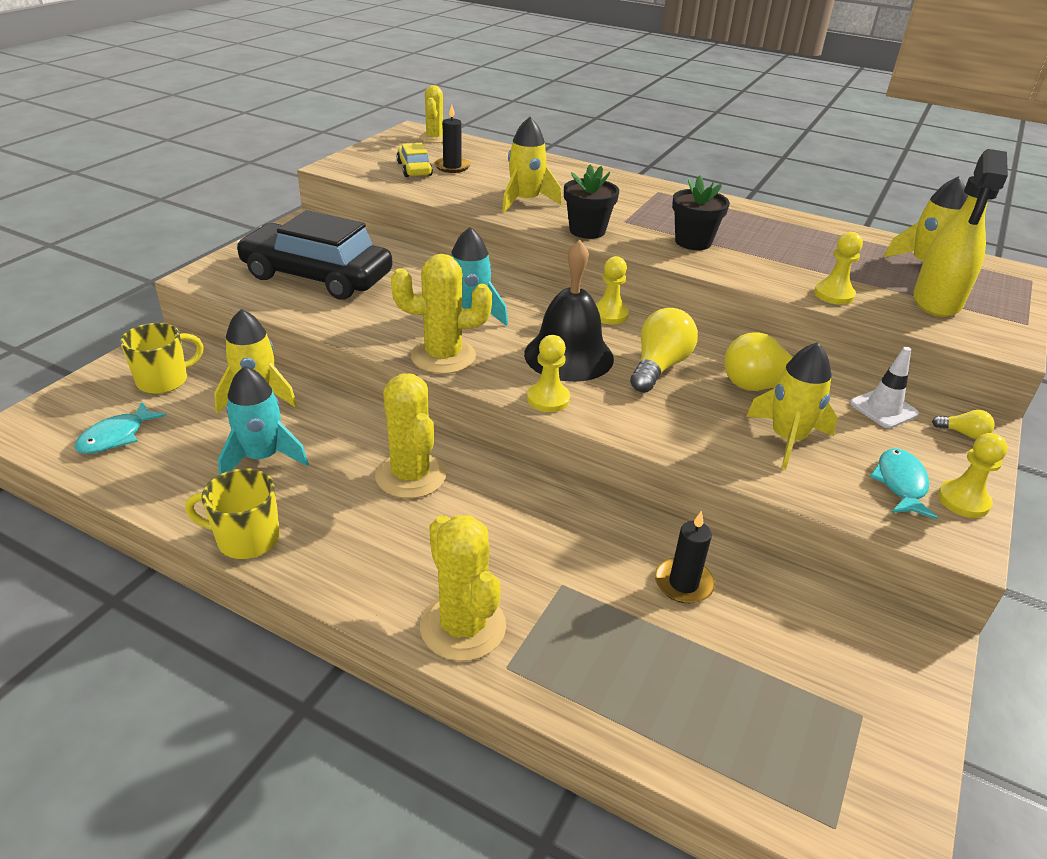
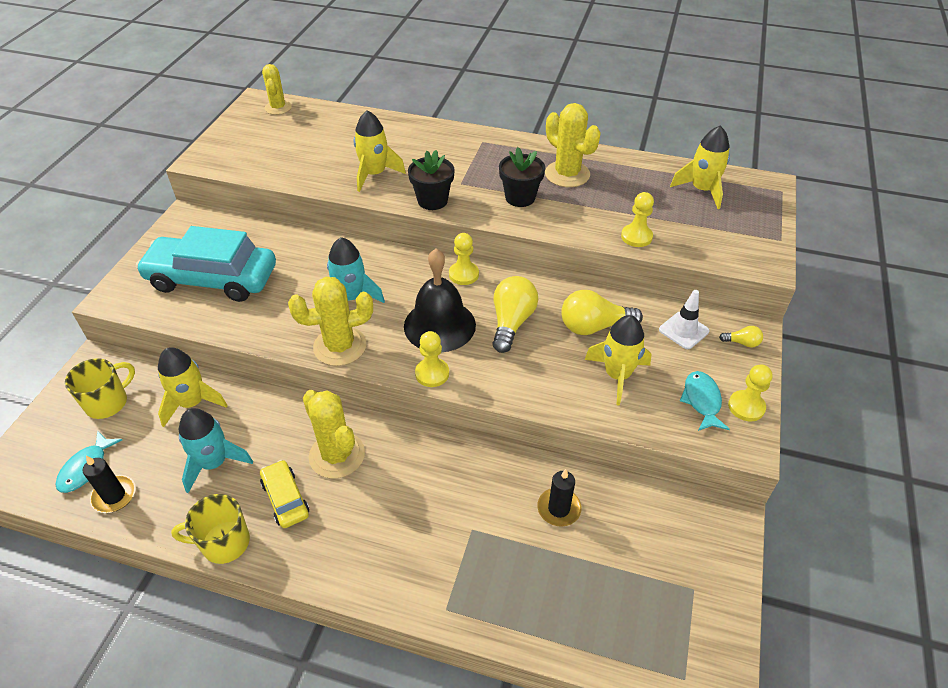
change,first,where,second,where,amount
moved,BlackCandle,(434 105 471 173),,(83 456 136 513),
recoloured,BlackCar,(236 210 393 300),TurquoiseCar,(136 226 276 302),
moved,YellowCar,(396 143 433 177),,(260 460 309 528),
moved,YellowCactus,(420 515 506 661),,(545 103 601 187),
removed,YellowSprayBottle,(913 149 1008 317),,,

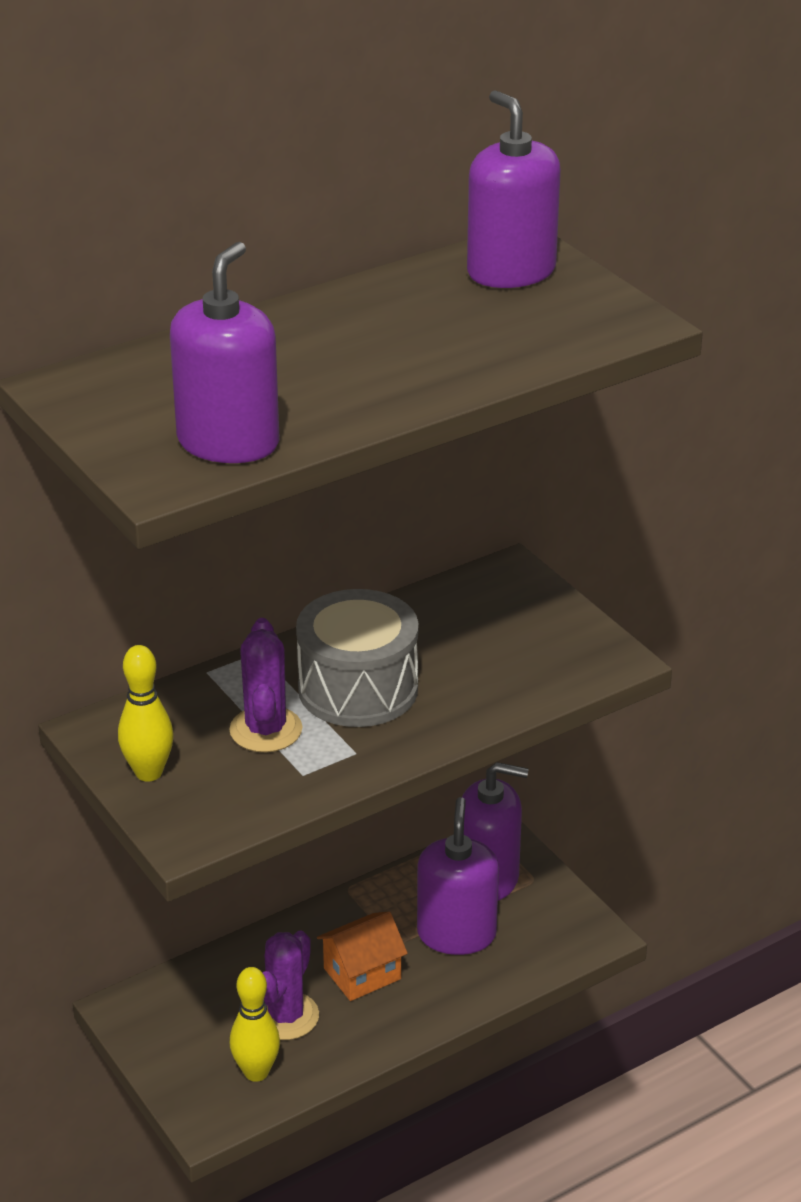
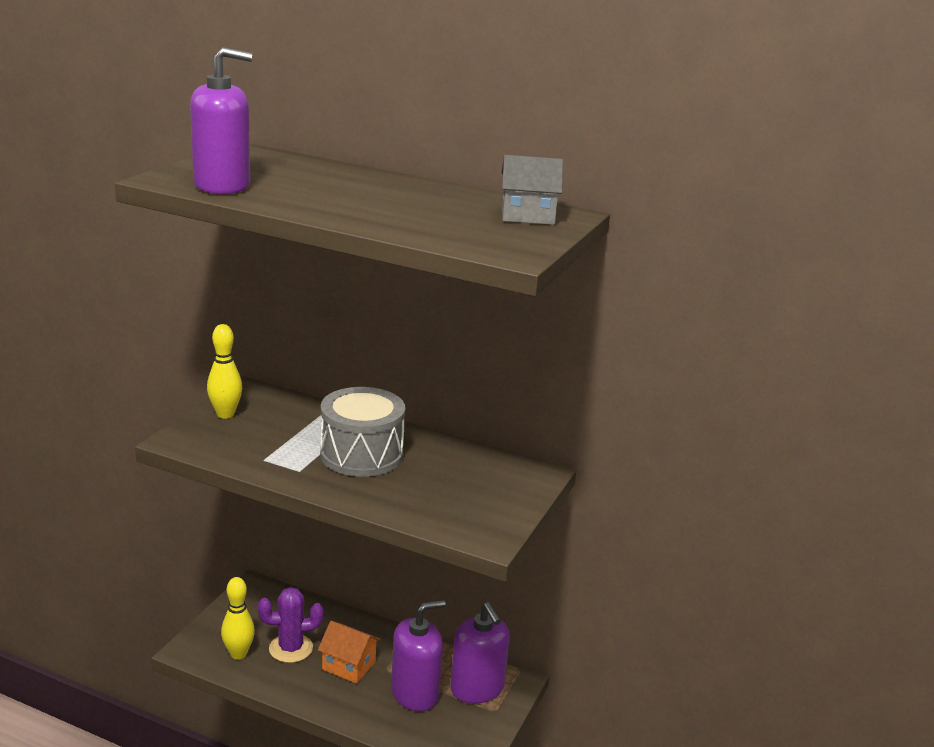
change,first,where,second,where,amount
replaced,PurpleSoapDispenser,(467 90 561 288),GreyHouse,(501 155 563 225),
removed,PurpleCactus,(229 618 302 752),,,

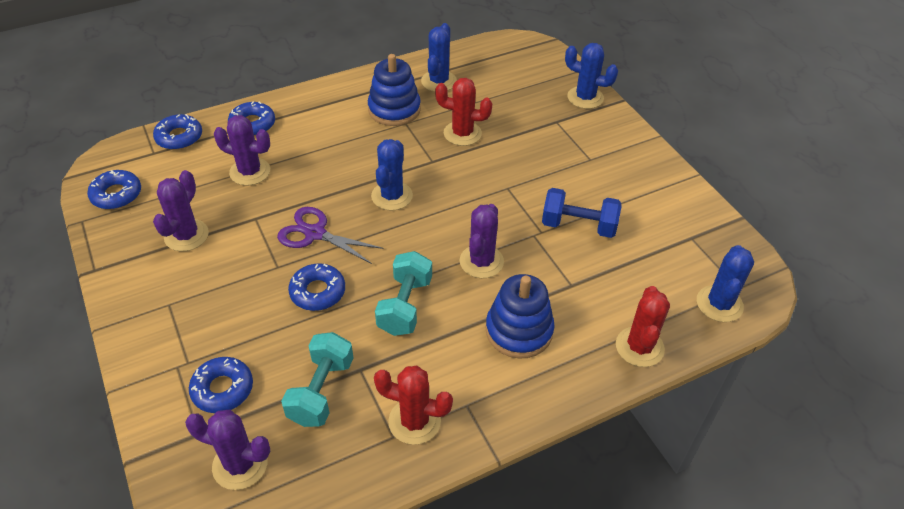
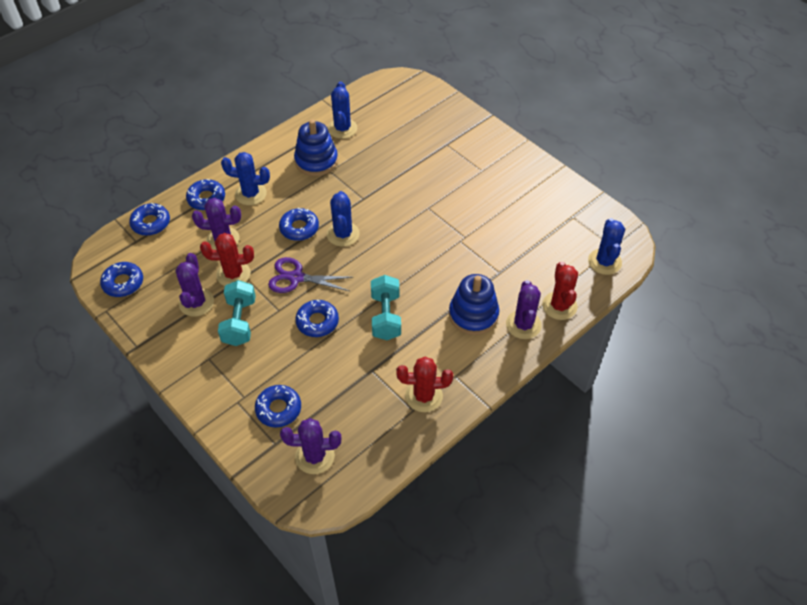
change,first,where,second,where,amount
moved,RedCactus,(435 78 492 146),,(200 233 254 286),
moved,TurquoiseDumbbell,(281 332 354 427),,(218 280 256 346),
moved,BlueCactus,(565 43 618 109),,(221 152 270 205),
added,,,BlueDonut,(279 208 319 241),
moved,PurpleCactus,(459 204 504 278),,(506 280 542 339),
removed,BlueDumbbell,(542 188 621 238),,,

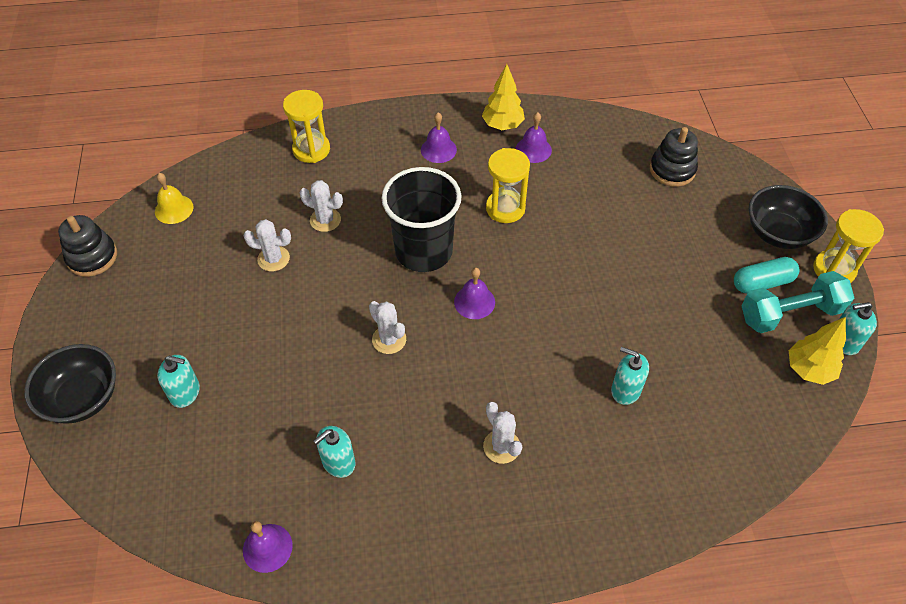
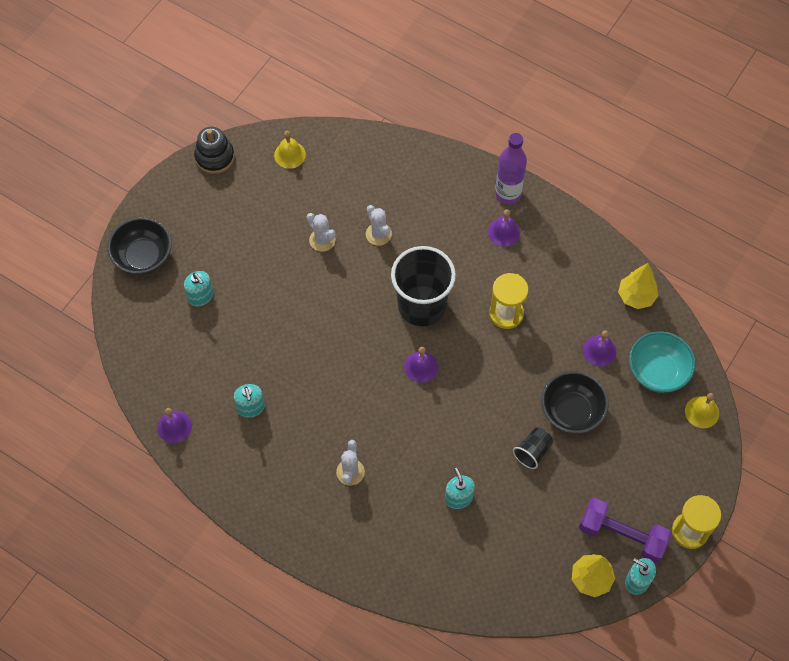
change,first,where,second,where,amount
turned,TurquoiseSoapDispenser,(314 426 355 478),,(234 384 265 418),105 degrees counterclockwise
added,,,PurpleBottle,(495 133 527 204),
added,,,BlackCup,(513 428 553 469),
moved,BlackBowl,(749 185 828 249),,(541 371 609 434),
recoloured,TurquoiseDumbbell,(741 271 854 333),PurpleDumbbell,(579 498 672 563),
moved,PurpleBell,(516 112 552 163),,(583 330 617 367),
moved,YellowTree,(482 64 525 130),,(618 263 658 309),
replaced,BlackStackingToy,(650 127 698 187),TurquoiseBowl,(629 331 696 393),
added,,,YellowBell,(685 393 719 428),
removed,YellowHourglass,(283 90 330 163),,,
removed,WhiteCactus,(369 301 406 354),,,
removed,TurquoiseCapsule,(734 257 799 294),,,

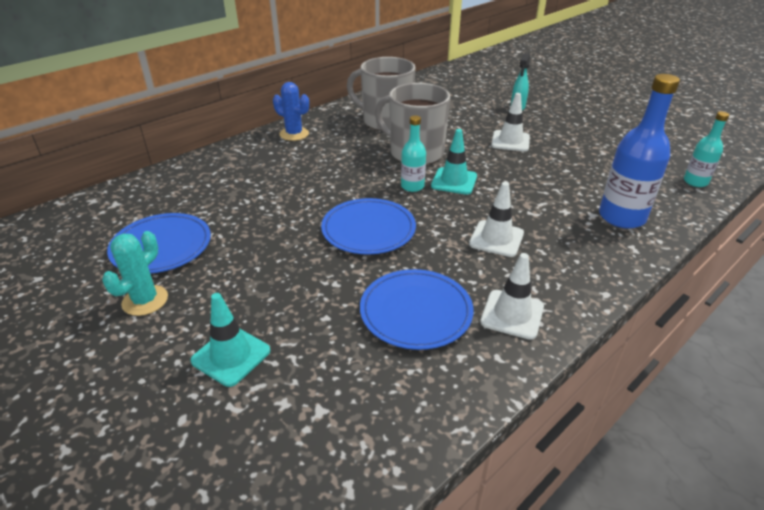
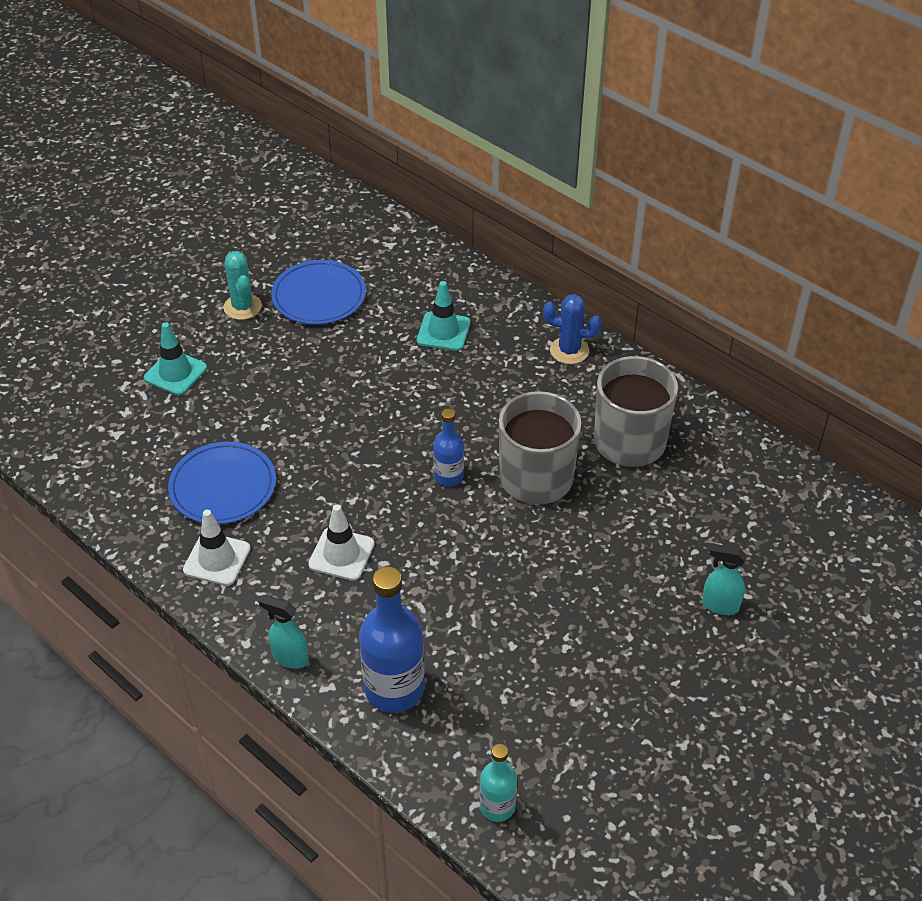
change,first,where,second,where,amount
turned,TurquoiseCactus,(102 231 168 316),,(223 251 262 320),45 degrees clockwise
added,,,TurquoiseSprayBottle,(259 595 309 669),
moved,TurquoiseTrafficCone,(431 129 477 194),,(417 281 470 351),
recoloured,TurquoiseBottle,(401 115 426 192),BlueBottle,(433 409 464 486),
turned,BlueCactus,(273 82 309 141),,(543 294 601 364),75 degrees clockwise
removed,BluePlate,(321 198 416 255),,,
removed,WhiteTrafficCone,(491 93 530 151),,,

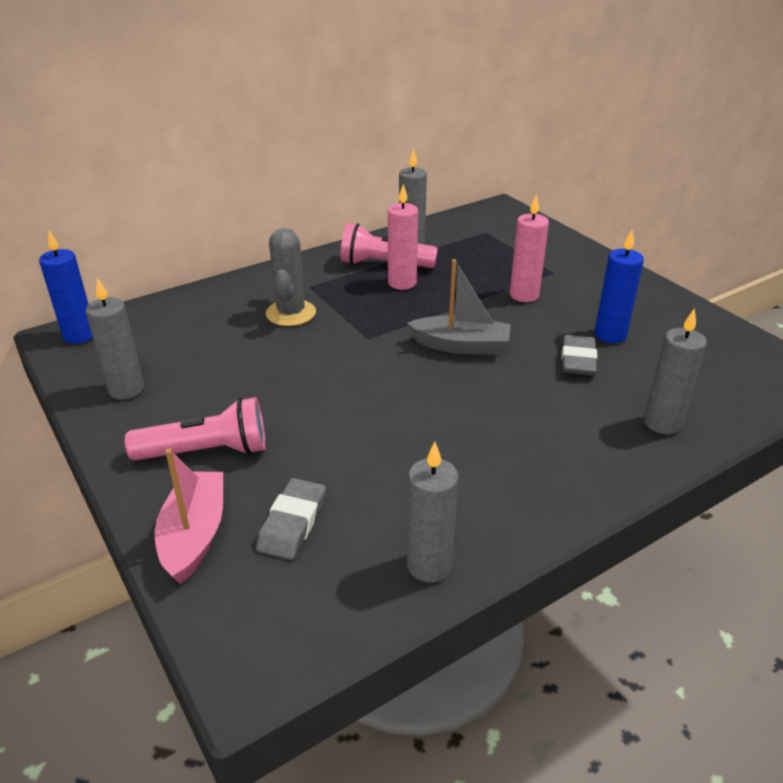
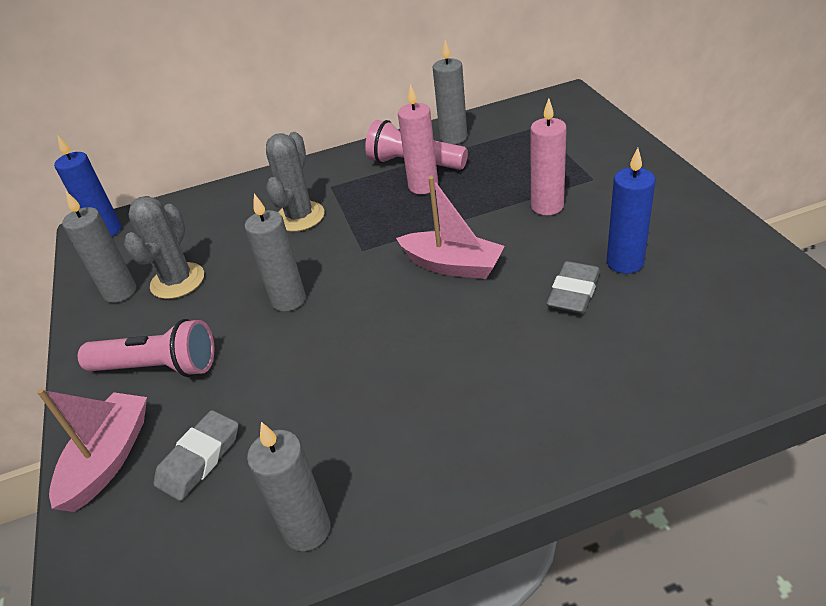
change,first,where,second,where,amount
added,,,GreyCactus,(124 196 204 299),
moved,GreyCandle,(644 308 707 435),,(245 193 306 312),
recoloured,GreyBoat,(407 259 511 355),PinkBoat,(396 176 505 279),

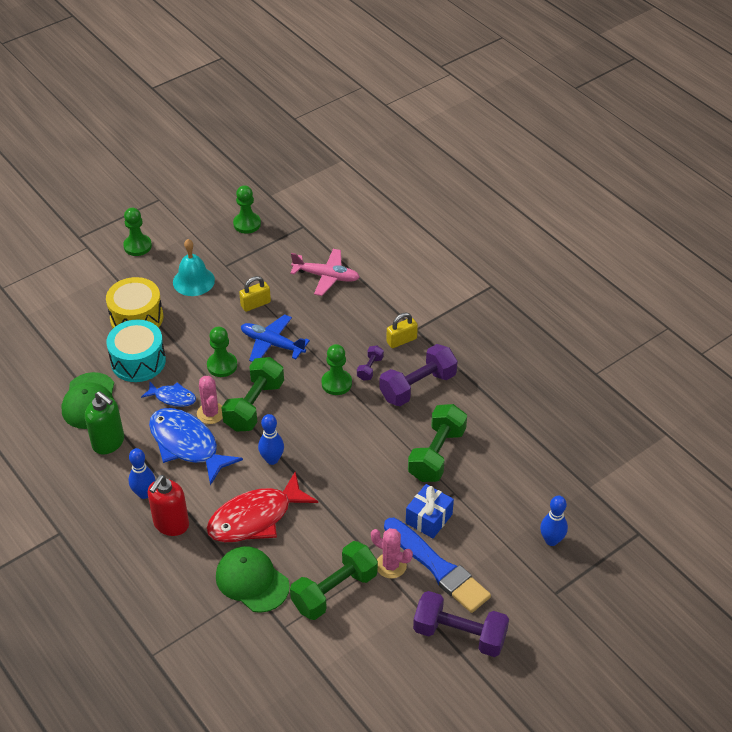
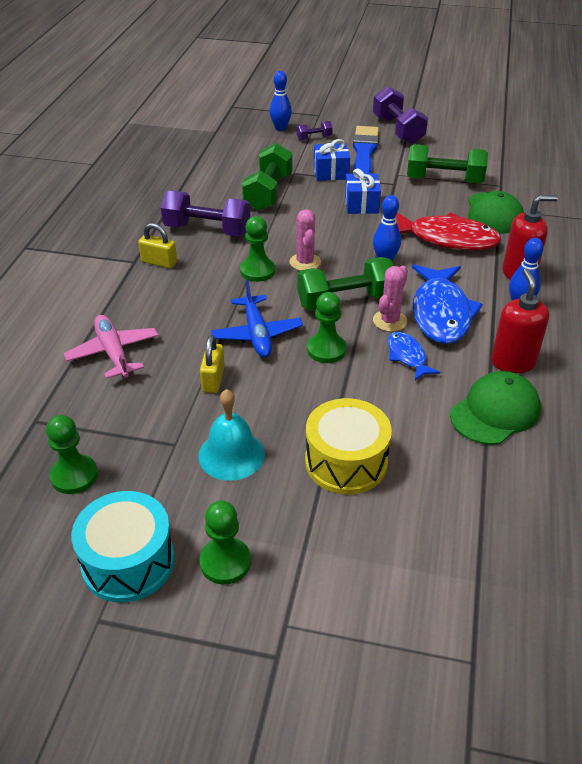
change,first,where,second,where,amount
moved,TurquoiseDrum,(106 320 166 382),,(71 491 175 603),
turned,YellowPadlock,(239 276 271 312),,(200 335 225 393),75 degrees clockwise
turned,GreenDumbbell,(408 404 467 482),,(242 143 293 211),60 degrees counterclockwise
moved,PinkCactus,(371 528 413 579),,(290 209 321 271),
moved,PurpleDumbbell,(357 346 384 381),,(297 121 333 140),
added,,,BlueGift,(345 168 381 214),
recoloured,GreenSoapDispenser,(85 391 124 454),RedSoapDispenser,(491 269 549 373),

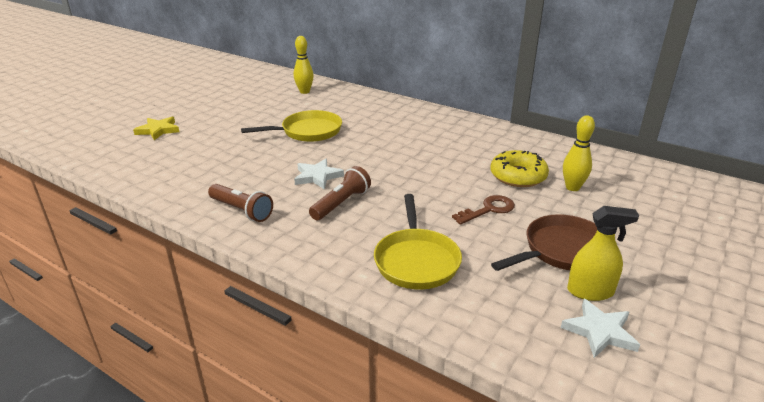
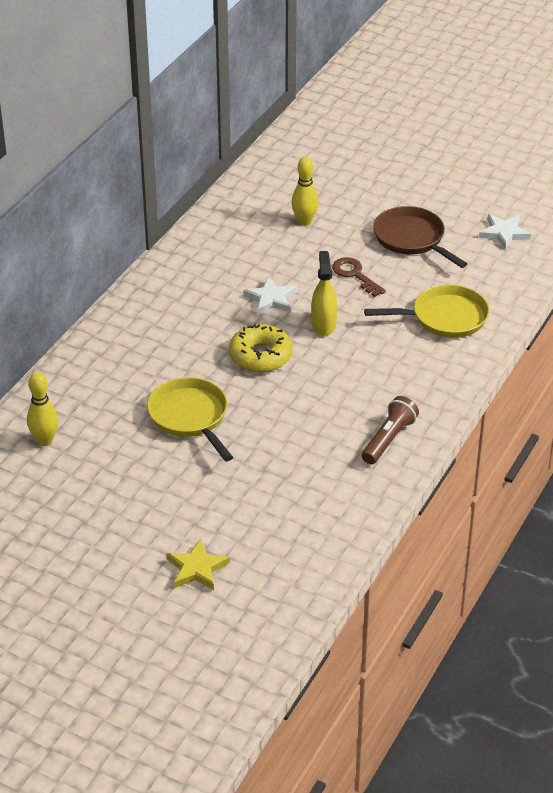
change,first,where,second,where,amount
moved,YellowDonut,(490 150 549 187),,(229 324 293 372),
moved,WhiteStar,(294 159 344 190),,(244 276 297 315),
moved,YellowSprayBottle,(567 206 639 301),,(311 251 337 336),
removed,BrownFlashlight,(309 166 371 220),,,

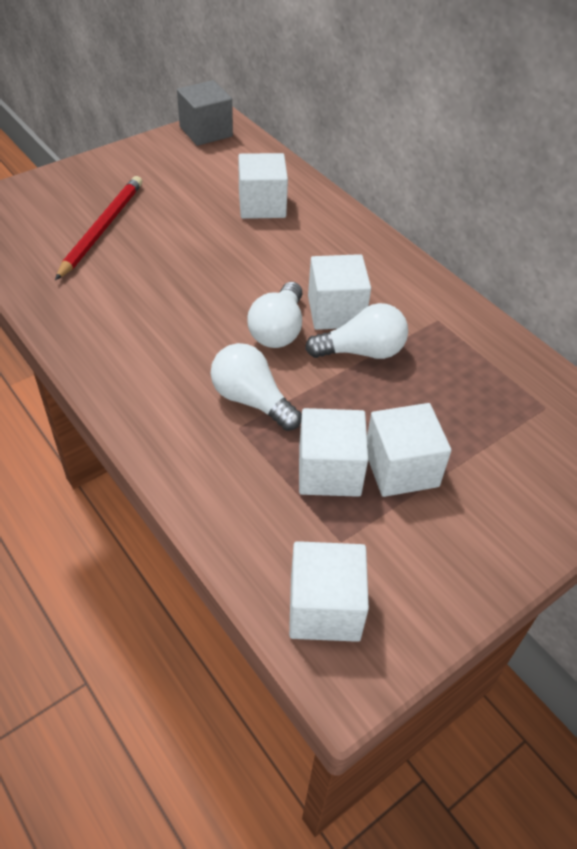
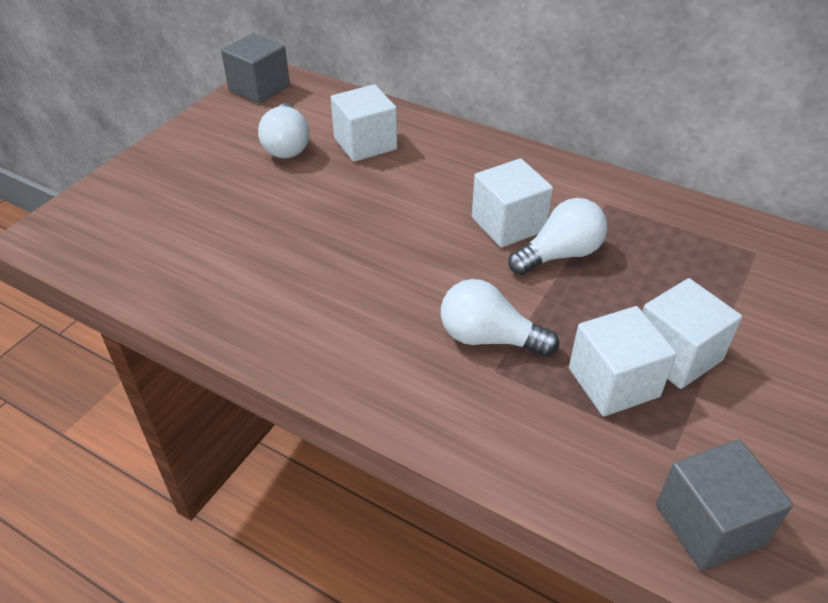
change,first,where,second,where,amount
moved,WhiteLightBulb,(247 282 302 348),,(258 103 310 158),
recoloured,WhiteCube,(289 541 369 642),GreyCube,(656 439 793 571),
removed,RedPencil,(55 176 142 280),,,

